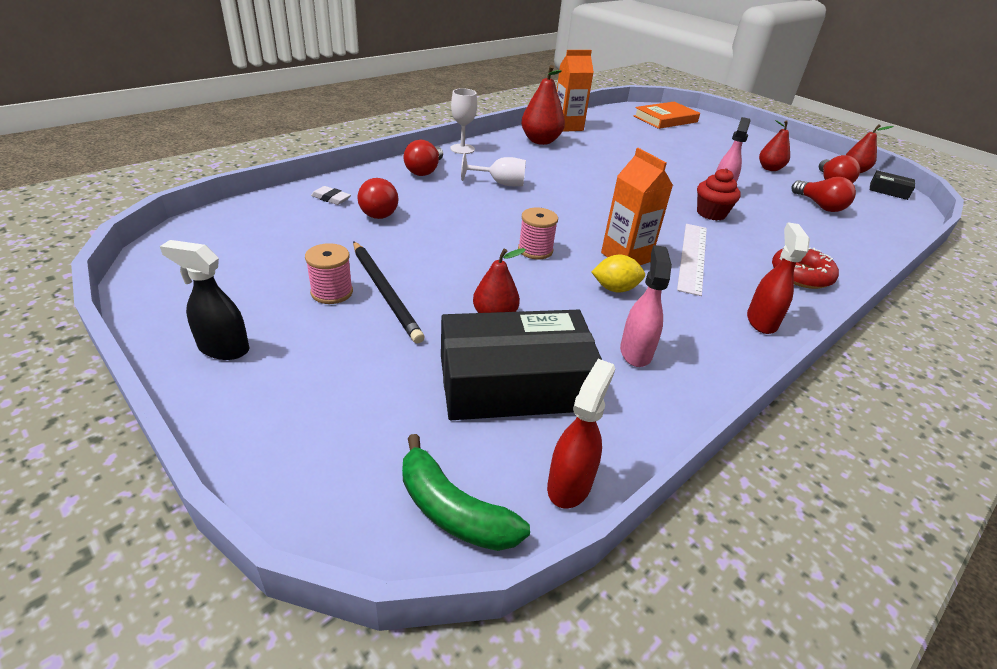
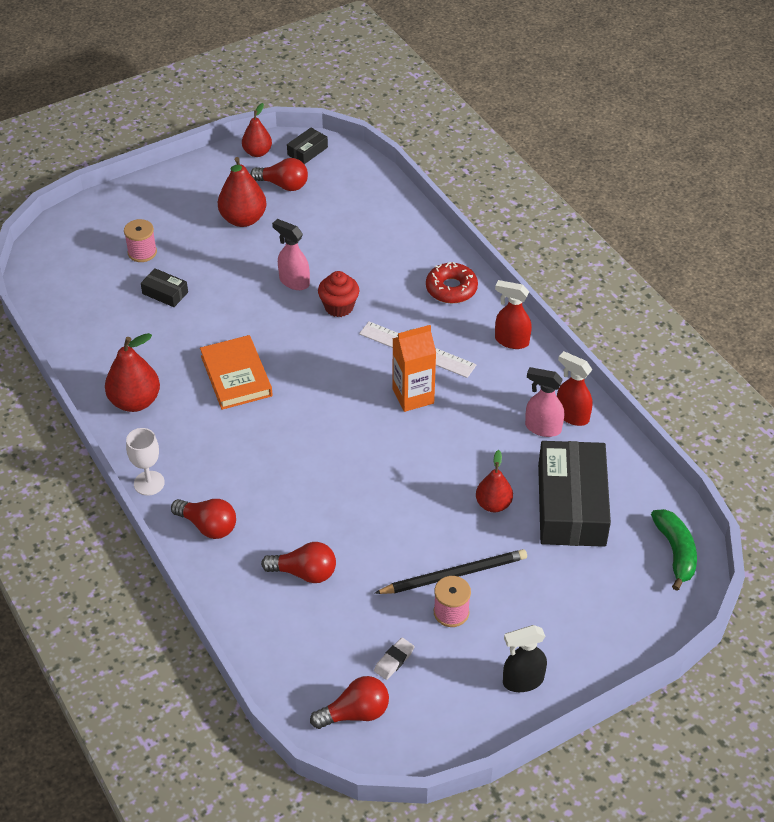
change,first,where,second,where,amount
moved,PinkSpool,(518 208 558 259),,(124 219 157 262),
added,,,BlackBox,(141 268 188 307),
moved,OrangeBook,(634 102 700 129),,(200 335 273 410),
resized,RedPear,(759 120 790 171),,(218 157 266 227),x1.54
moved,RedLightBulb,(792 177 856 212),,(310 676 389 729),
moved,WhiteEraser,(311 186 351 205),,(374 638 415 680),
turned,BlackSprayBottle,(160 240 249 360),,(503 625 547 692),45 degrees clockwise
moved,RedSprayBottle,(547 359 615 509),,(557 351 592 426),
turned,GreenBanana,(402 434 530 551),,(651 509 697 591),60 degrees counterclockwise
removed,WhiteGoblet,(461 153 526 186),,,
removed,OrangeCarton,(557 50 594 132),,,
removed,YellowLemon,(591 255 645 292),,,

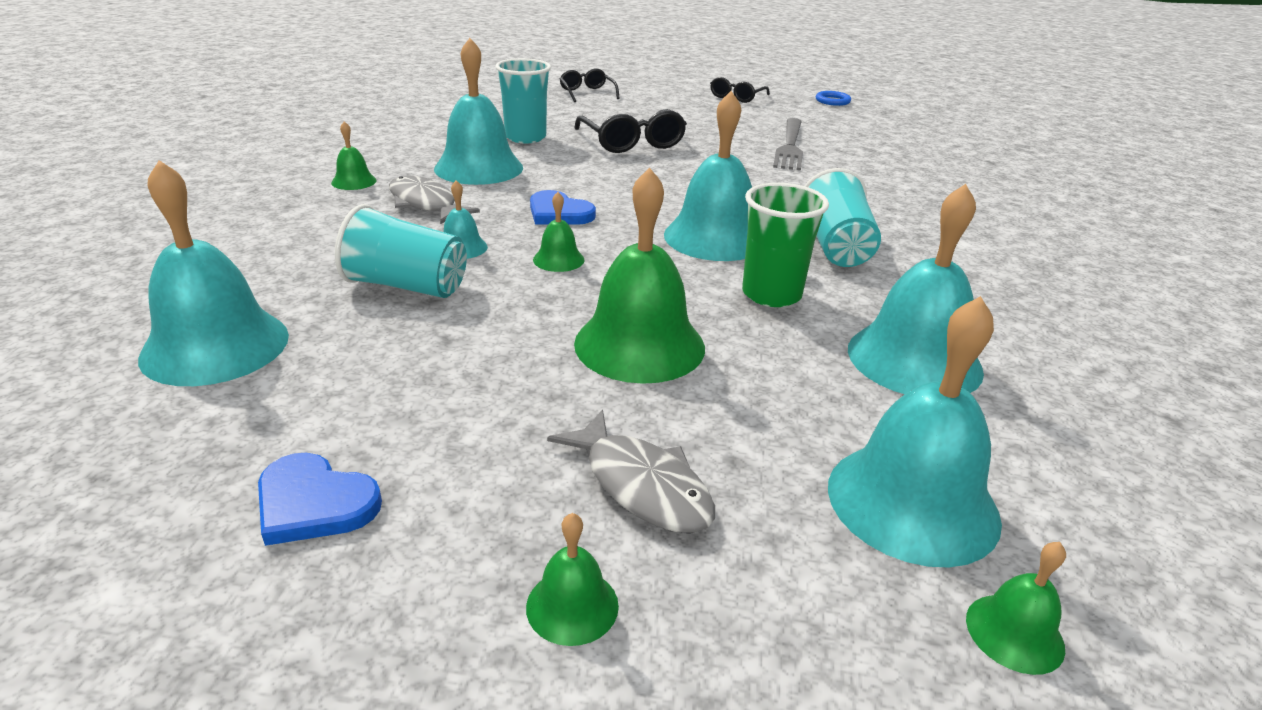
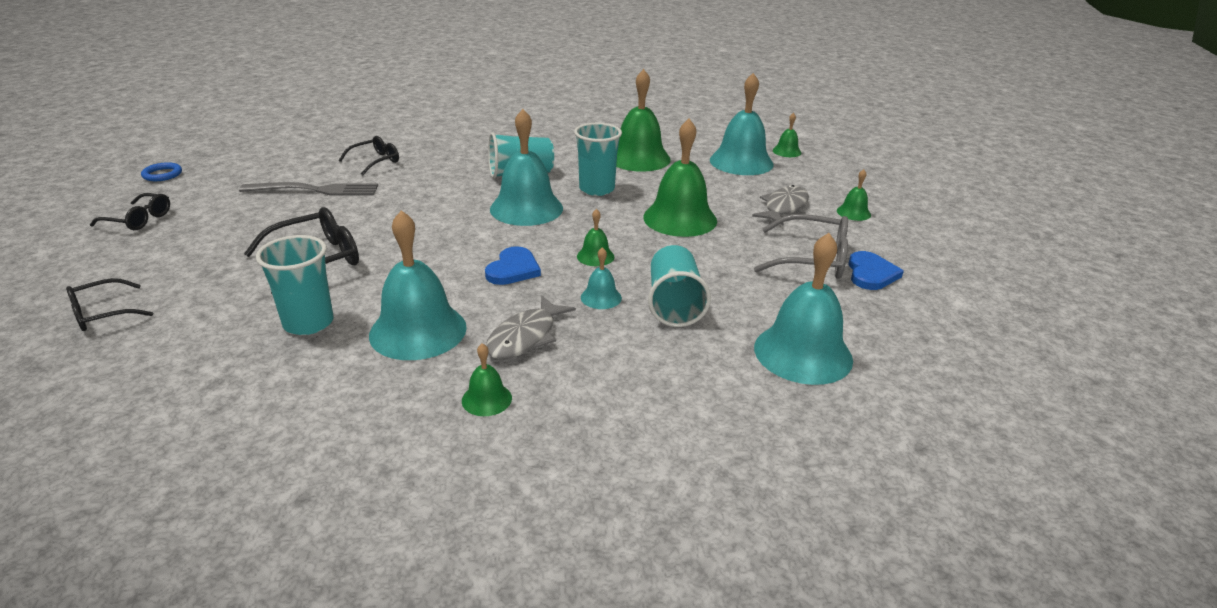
change,first,where,second,where,amount
added,,,BlackGlasses,(339 136 399 176),
recoloured,GreenCup,(742 183 829 307),TurquoiseCup,(574 123 622 196),
recoloured,TurquoiseBell,(848 184 984 394),GreenBell,(616 69 671 172),
added,,,GreyGlasses,(754 214 848 279),

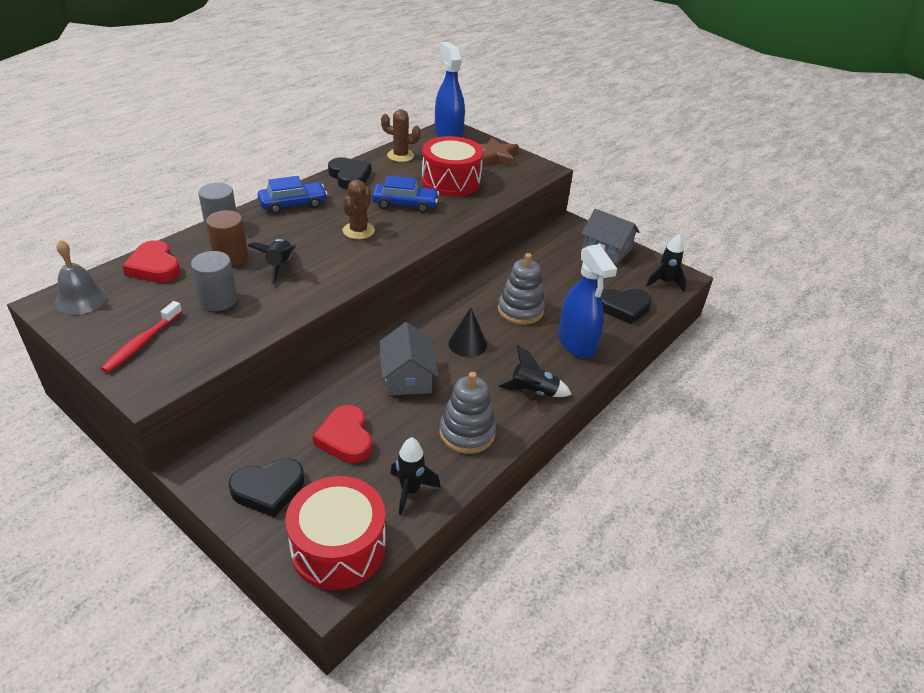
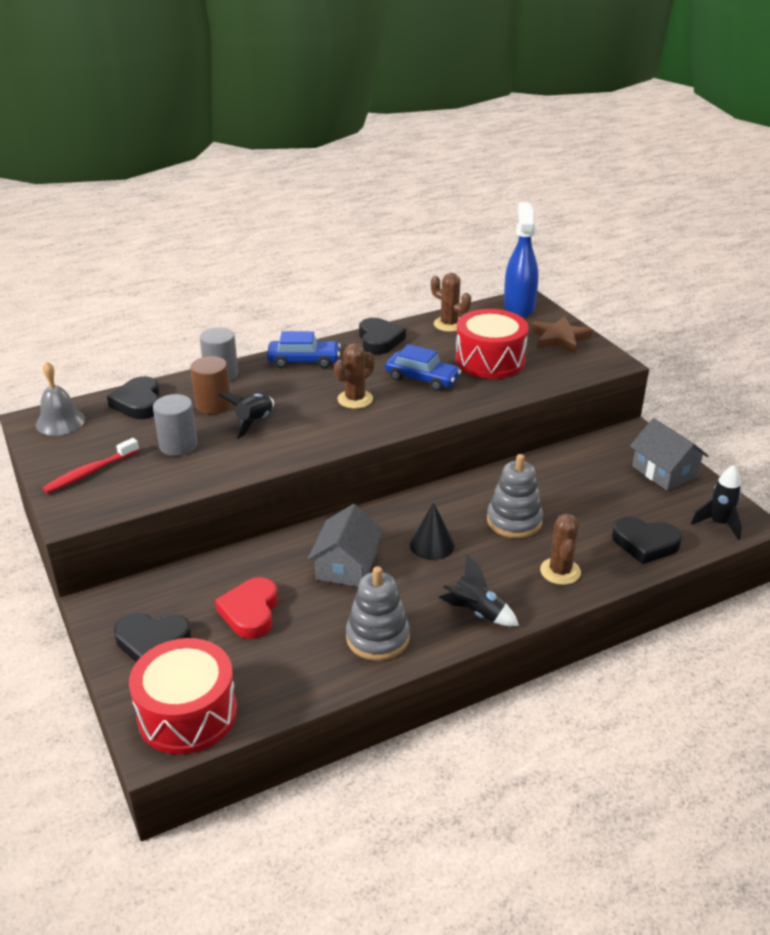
change,first,where,second,where,amount
recoloured,RedHeart,(122 240 181 283),BlackHeart,(107 376 160 419),
replaced,BlueSprayBottle,(558 244 617 358),BrownCactus,(540 514 581 585),
removed,BlackRocket,(390 437 440 515),,,

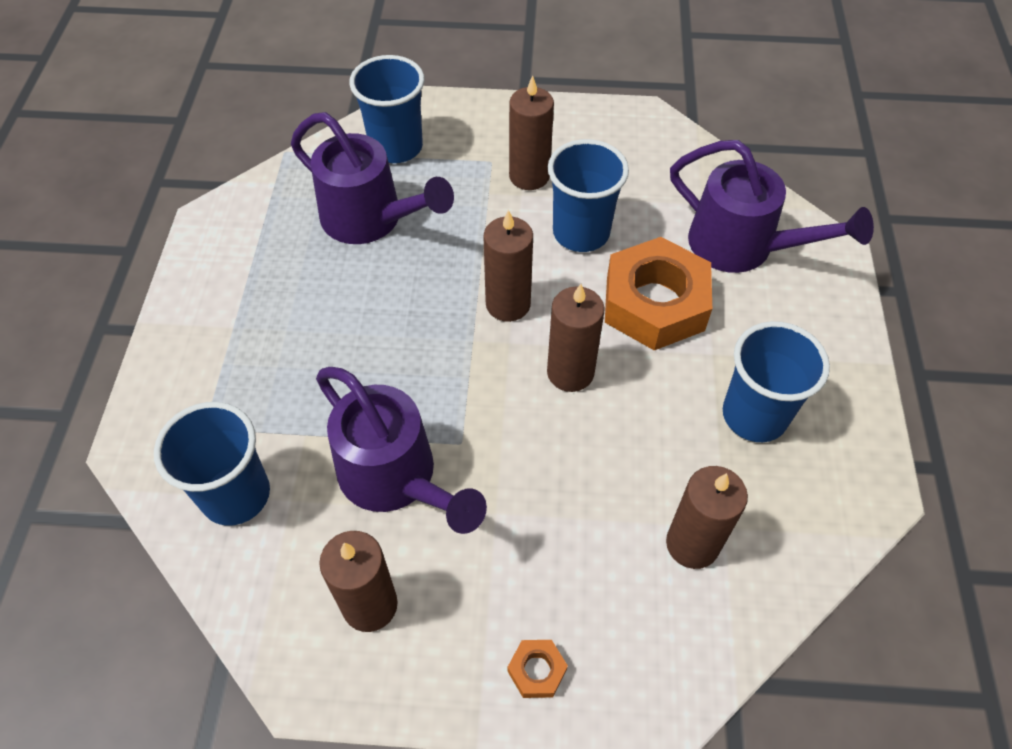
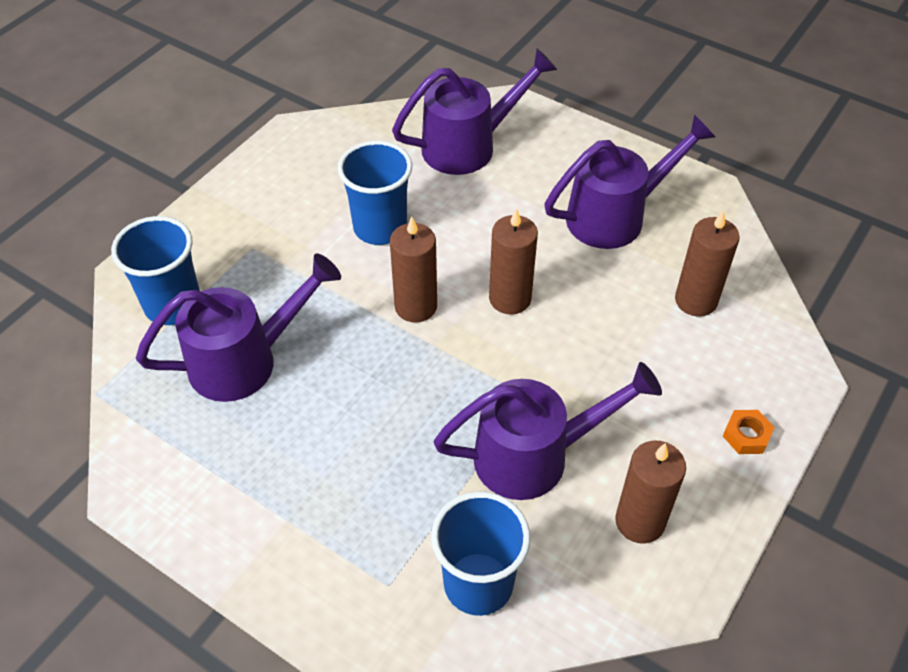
change,first,where,second,where,amount
replaced,BlueCup,(723 321 830 442),PurpleWateringCan,(544 114 716 249),
removed,BrownCandle,(509 75 554 190),,,
removed,OrangeNut,(605 237 712 351),,,

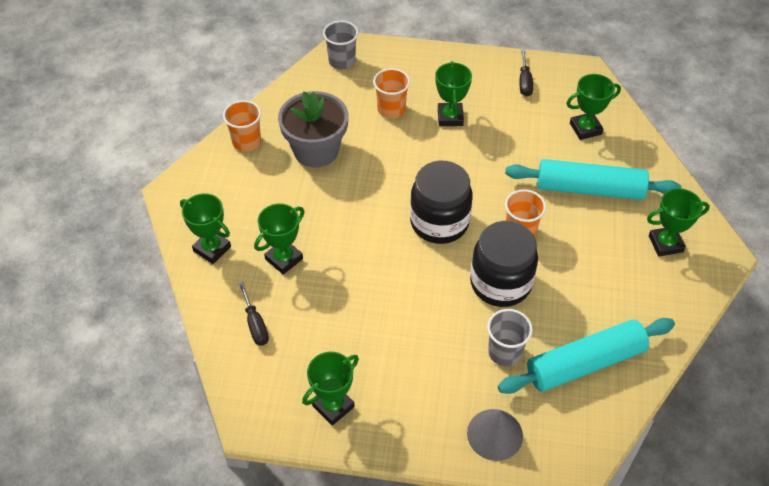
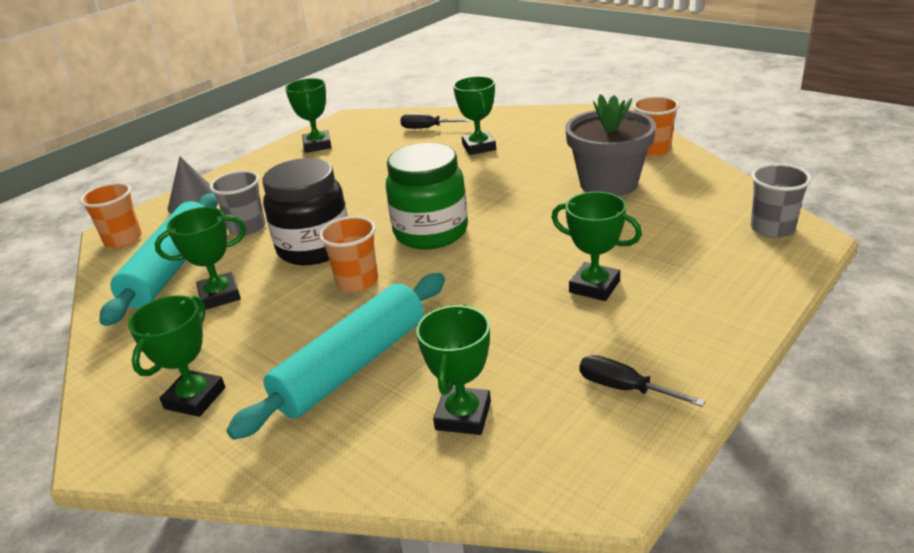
change,first,where,second,where,amount
moved,OrangeCup,(373 68 410 119),,(80 183 142 248),
moved,GreenTrophy,(180 193 231 264),,(155 207 246 310),
recoloured,BlackJar,(410 161 473 244),GreenJar,(386 143 468 249),

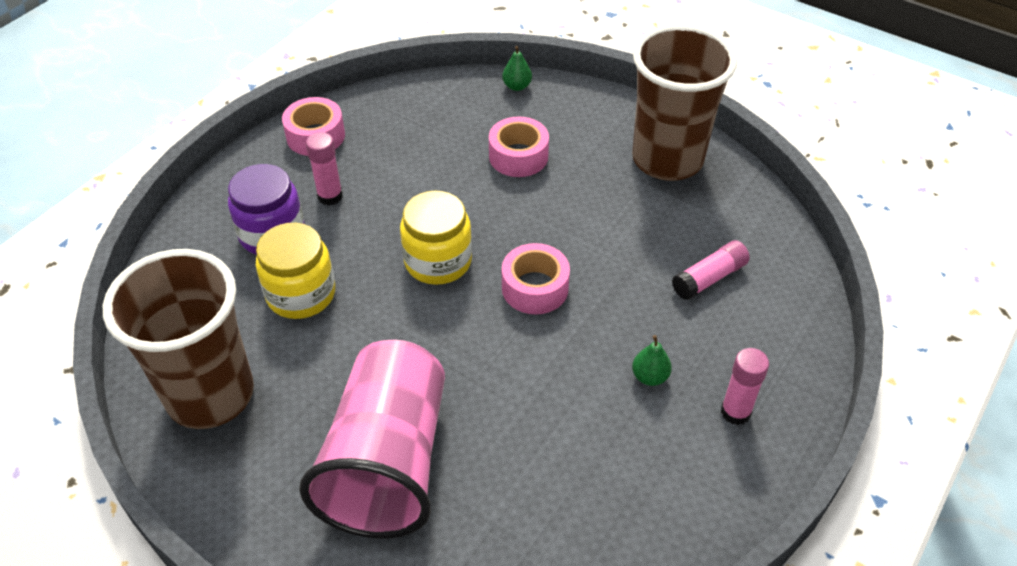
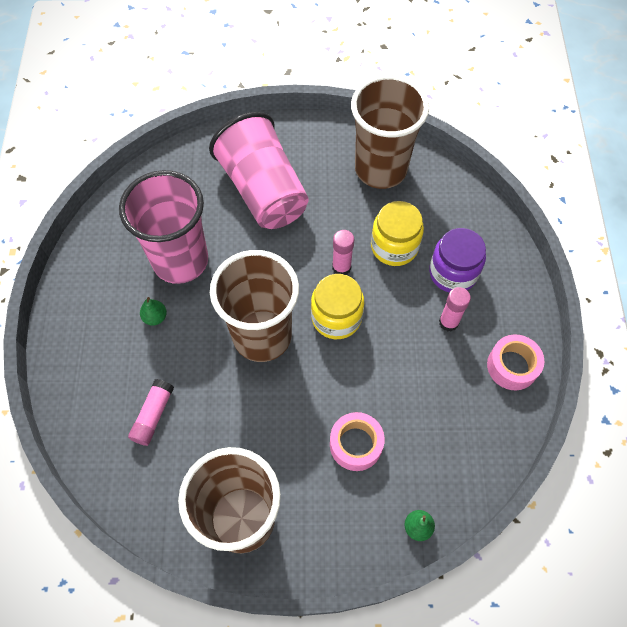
change,first,where,second,where,amount
added,,,PinkCup,(119 170 208 284),
replaced,PinkTape,(502 243 570 314),BrownCup,(210 250 299 362),
moved,PinkGlueStick,(721 348 769 425),,(332 230 354 275),

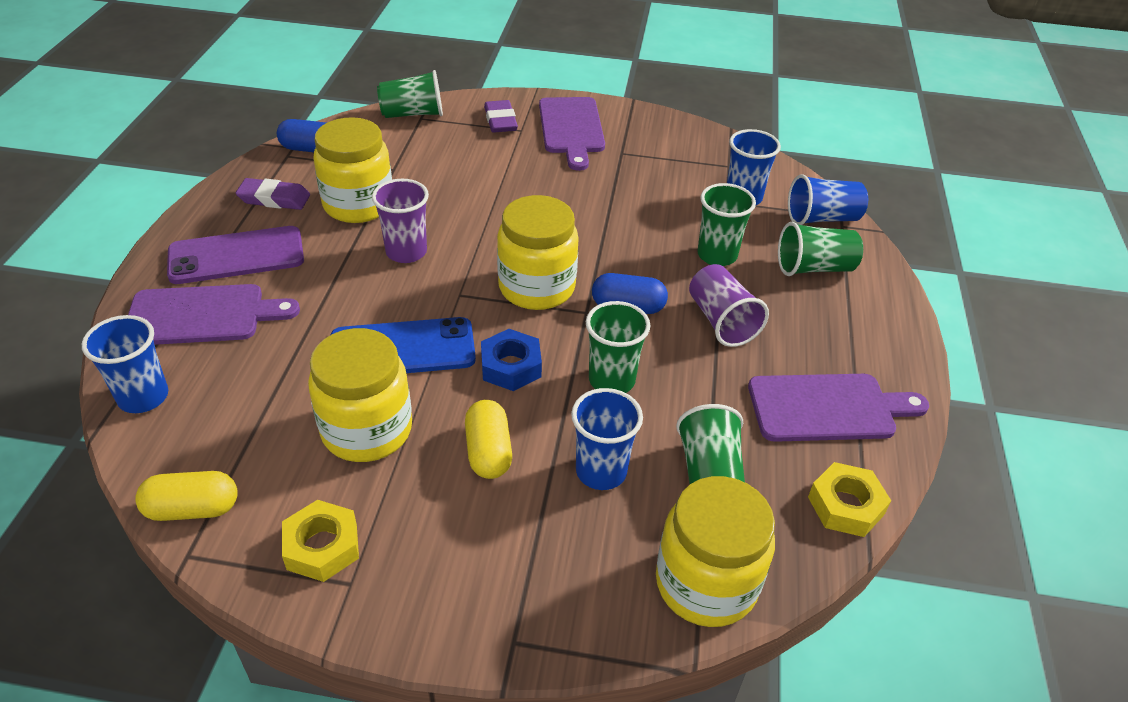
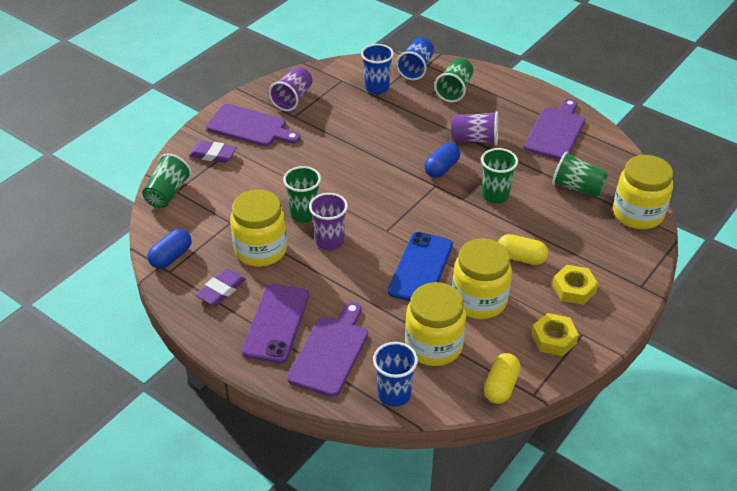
change,first,where,second,where,amount
added,,,PurpleCup,(269 67 312 111),
moved,GreenCup,(697 183 756 266),,(283 166 321 223),
moved,YellowJar,(497 195 579 310),,(405 282 466 366),
moved,YellowNut,(808 462 891 537),,(552 265 598 305),
removed,BlueNut,(481 329 542 391),,,
removed,BlueCup,(571 388 643 490),,,

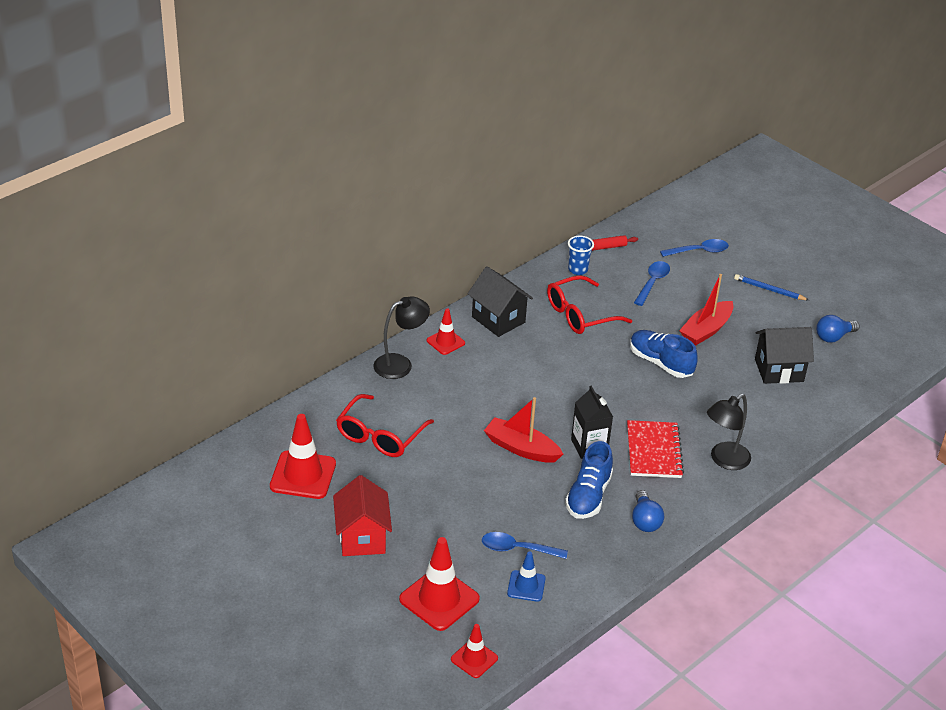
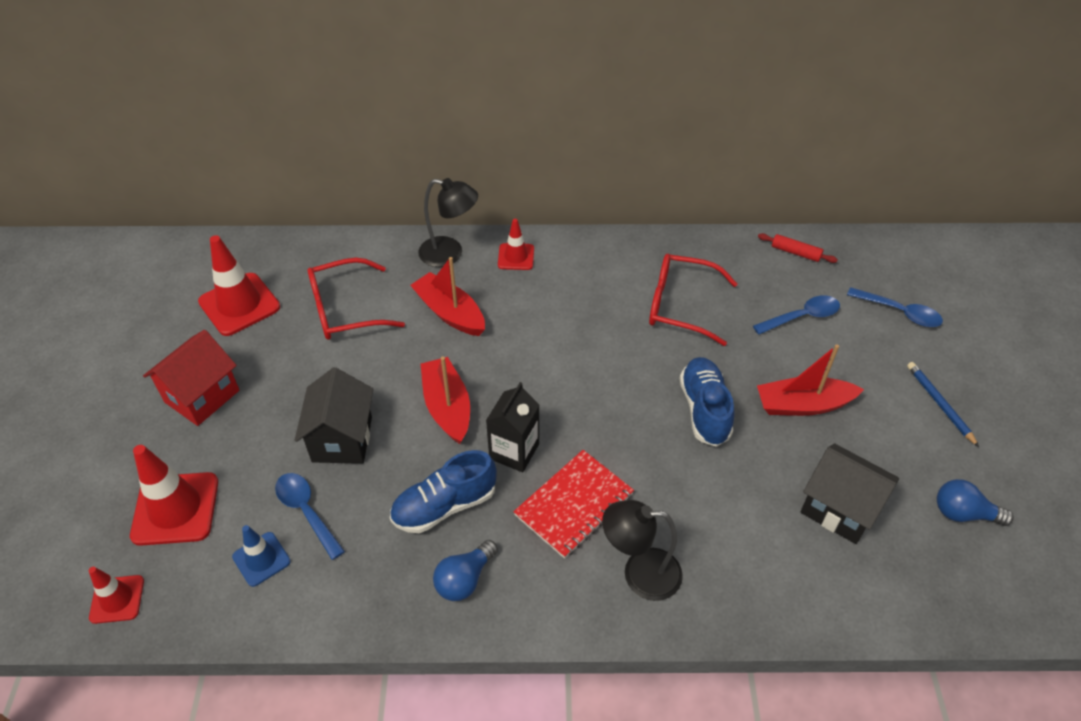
change,first,where,second,where,amount
moved,BlackHouse,(468 266 533 337),,(295 367 373 464),
added,,,RedBoat,(410 257 485 336),
removed,BlueCup,(568 236 594 275),,,

